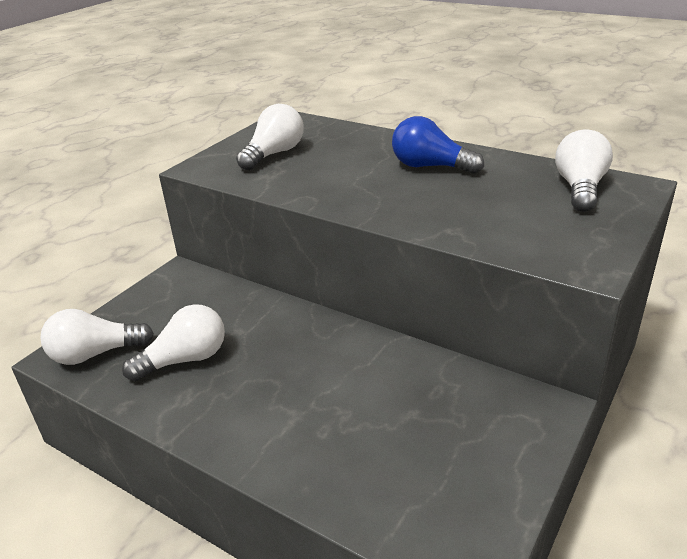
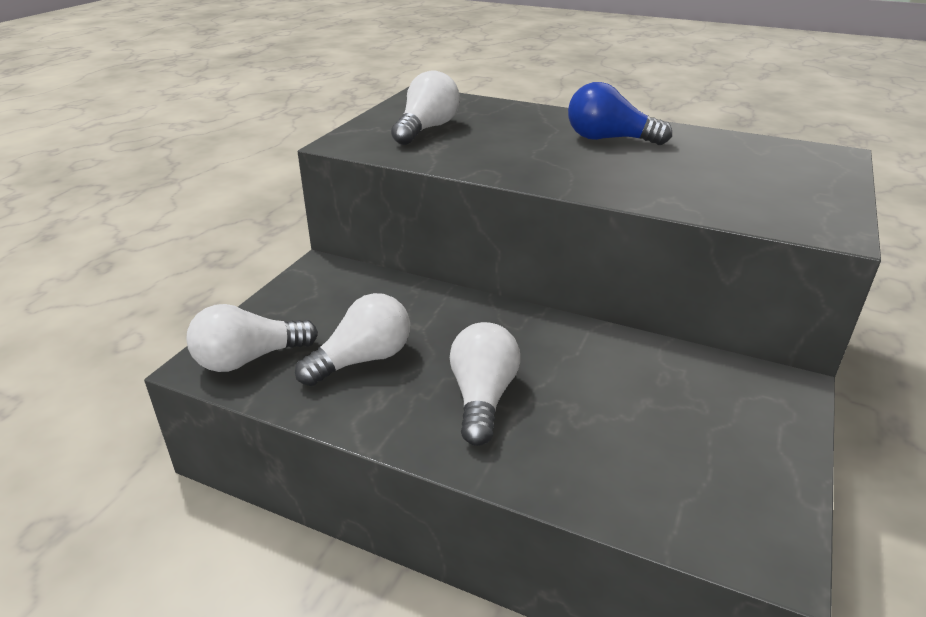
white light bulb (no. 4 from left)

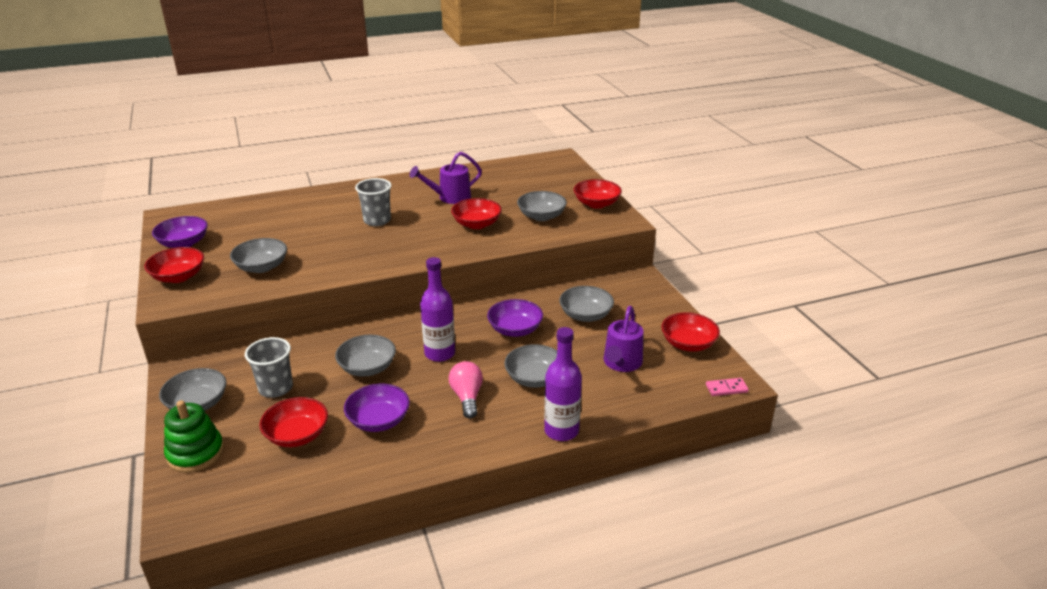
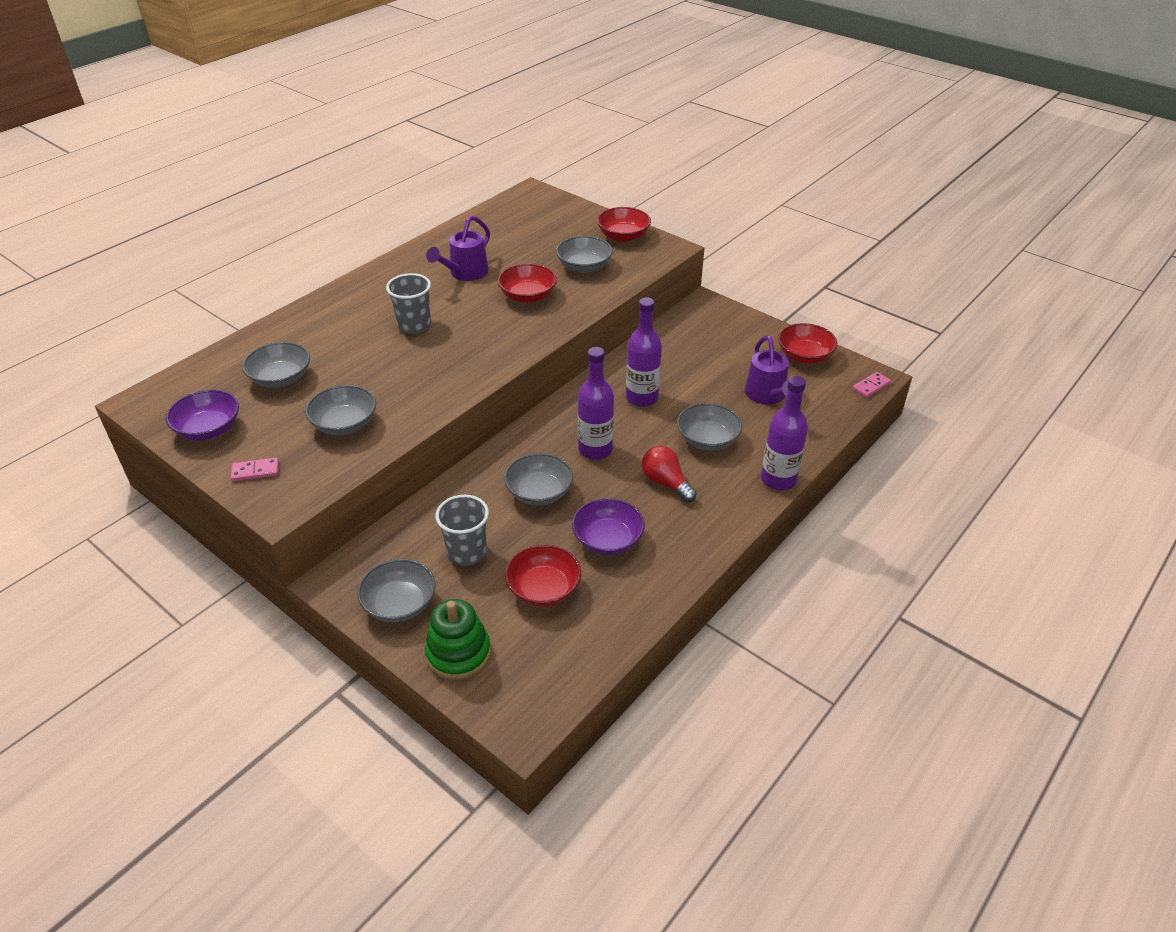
pink domino (no. 1 from left)
grey bowl (no. 1 from left)
purple bottle (no. 2 from left)
red light bulb

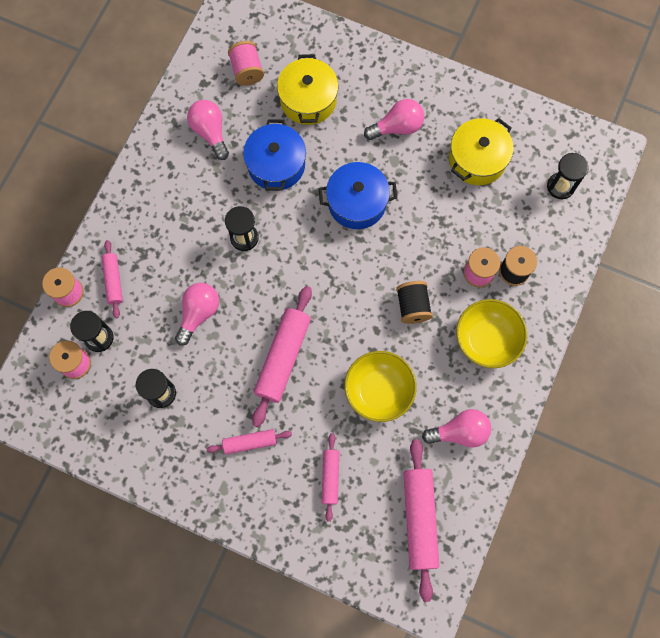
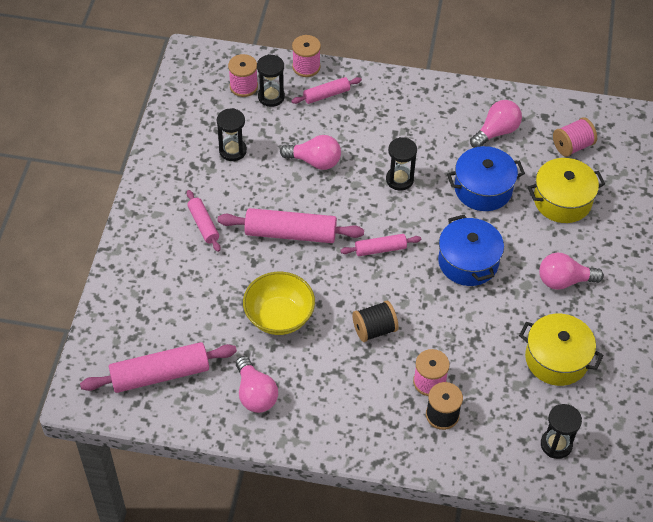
pink rolling pin (no. 5 from left)
pink light bulb (no. 4 from left)
yellow bowl (no. 2 from left in the first image)

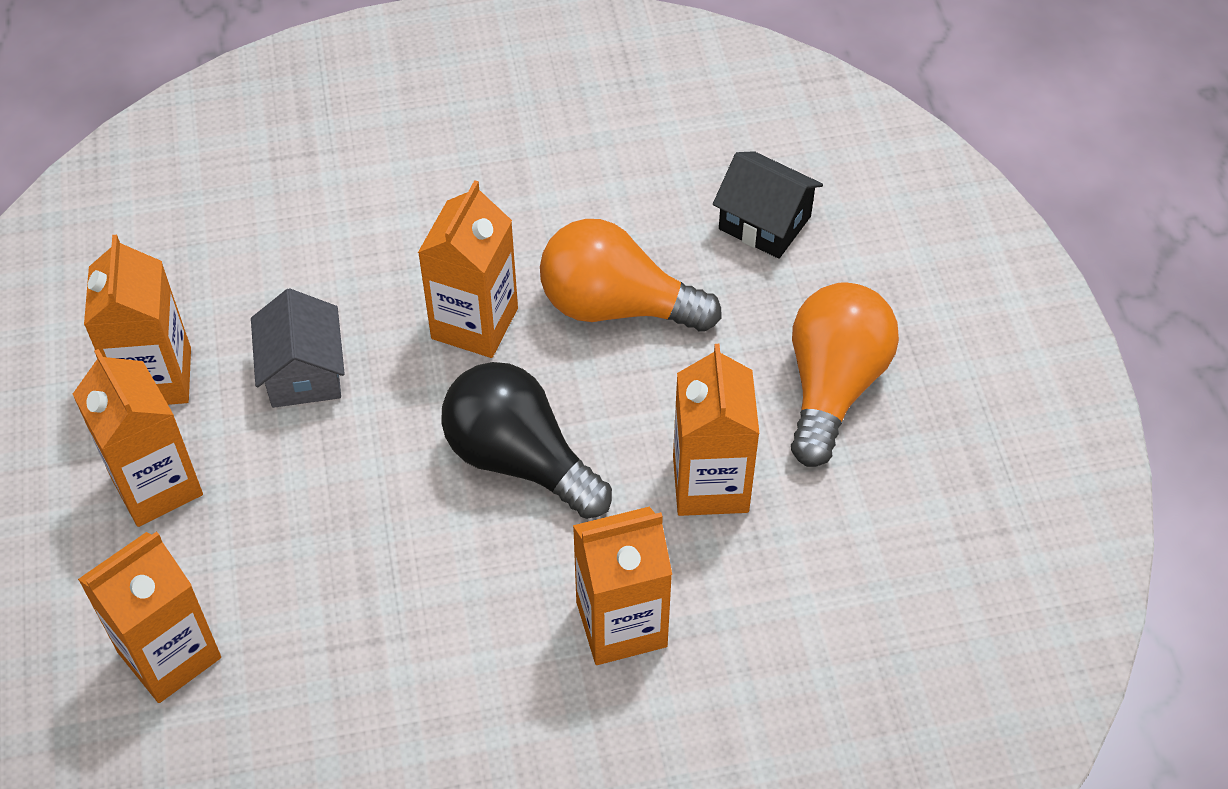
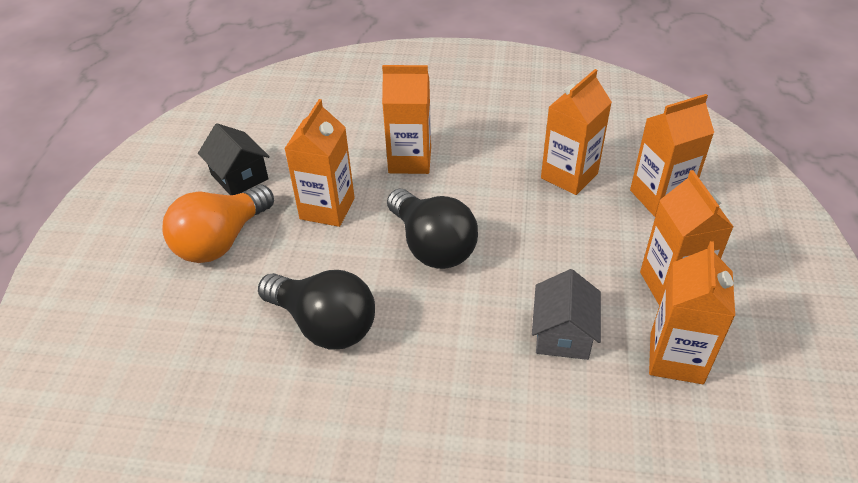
black house
black light bulb (no. 1 from left)
orange carton (no. 3 from left)

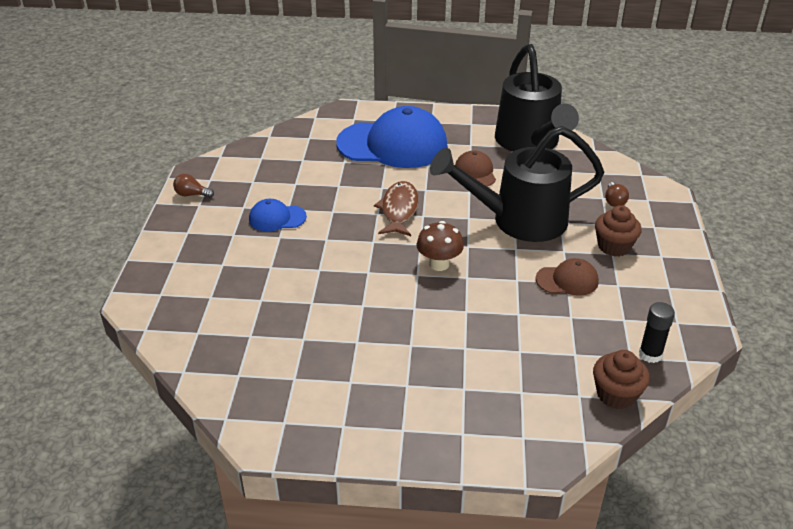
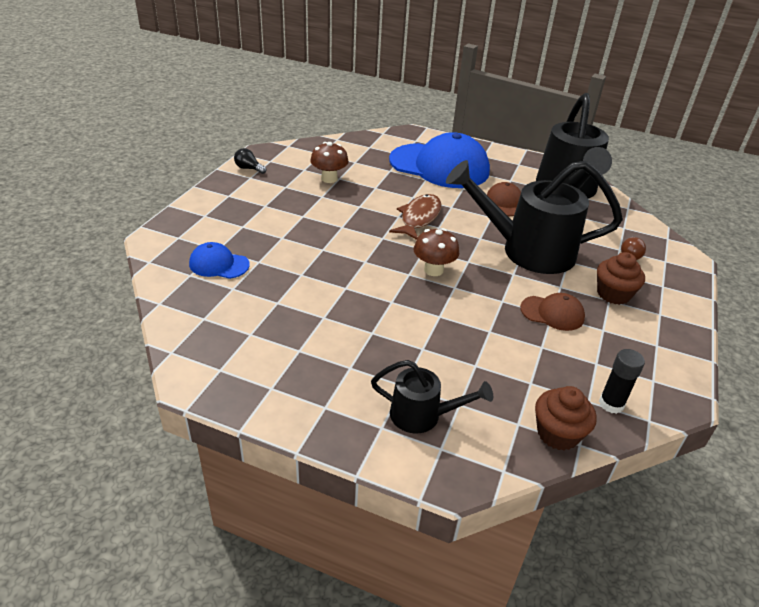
blue cap (no. 1 from left)
black light bulb
brown mushroom (no. 1 from left)
black watering can (no. 1 from left)

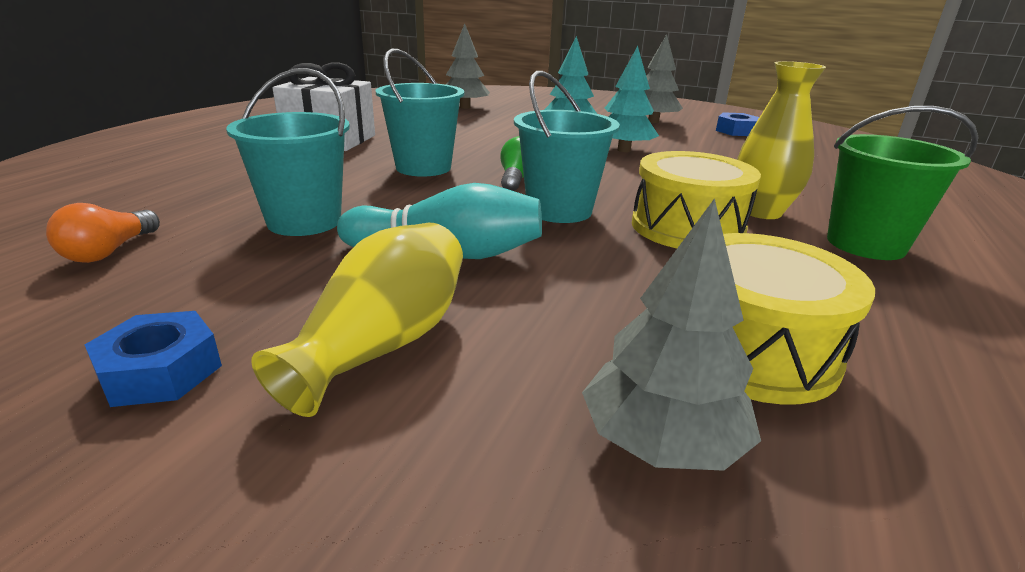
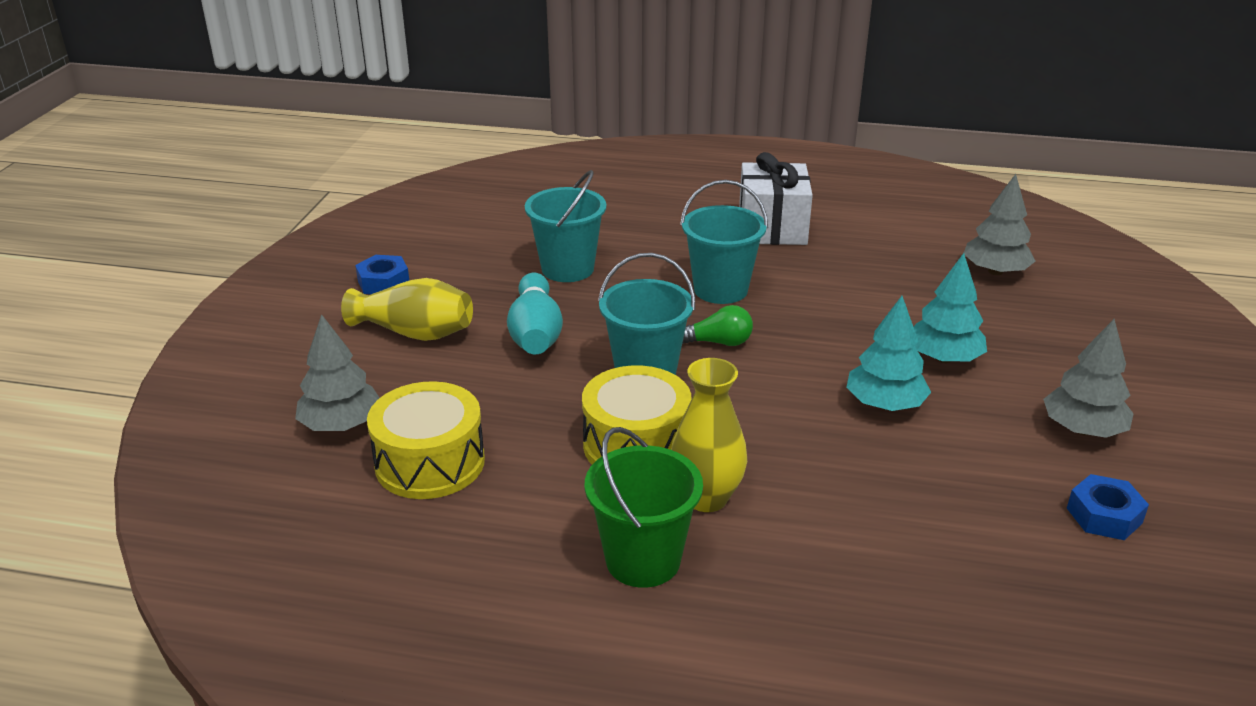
orange light bulb

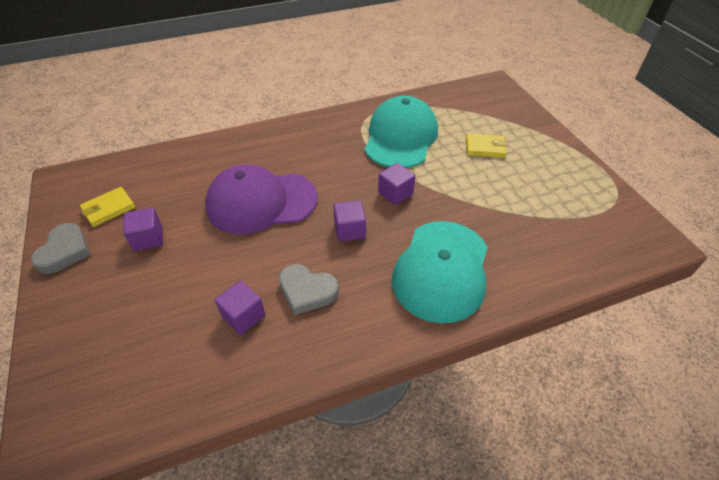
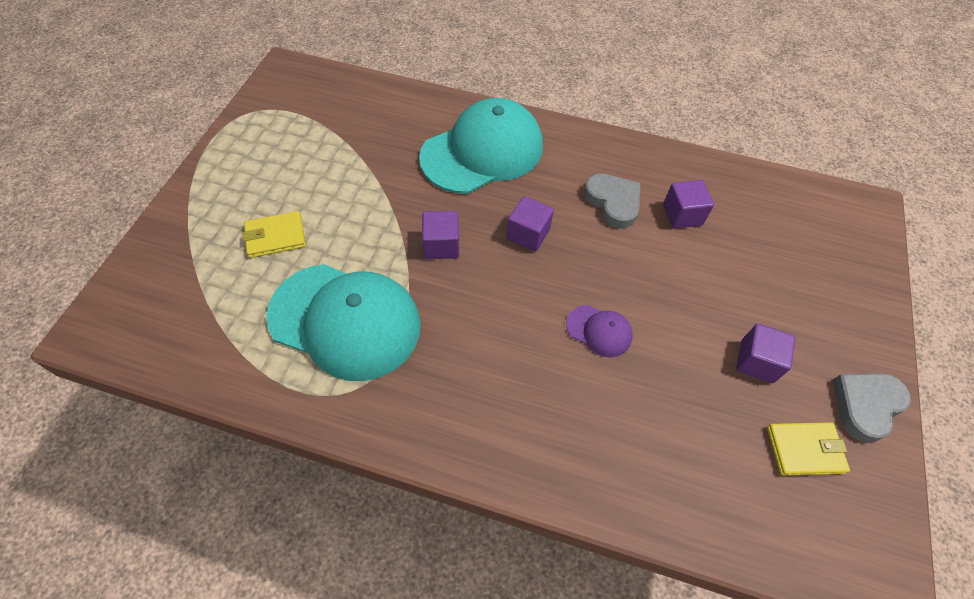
yellow wallet (no. 1 from left)
turquoise cap (no. 1 from left)
purple cap

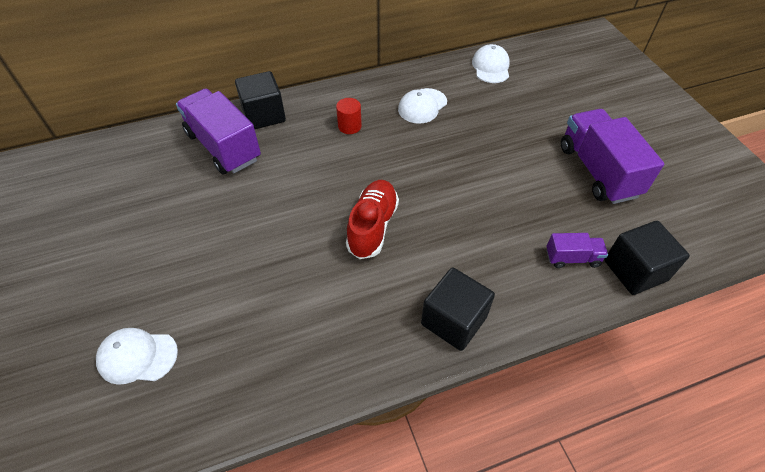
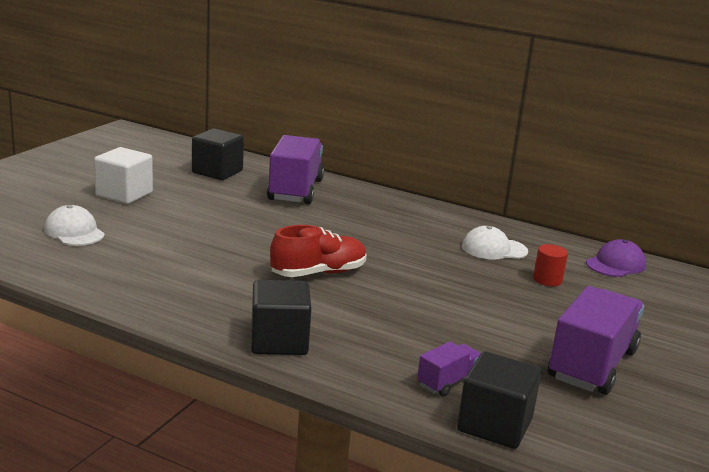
white cube
black cube (no. 1 from left)
purple truck (no. 2 from left)
red cylinder
purple cap

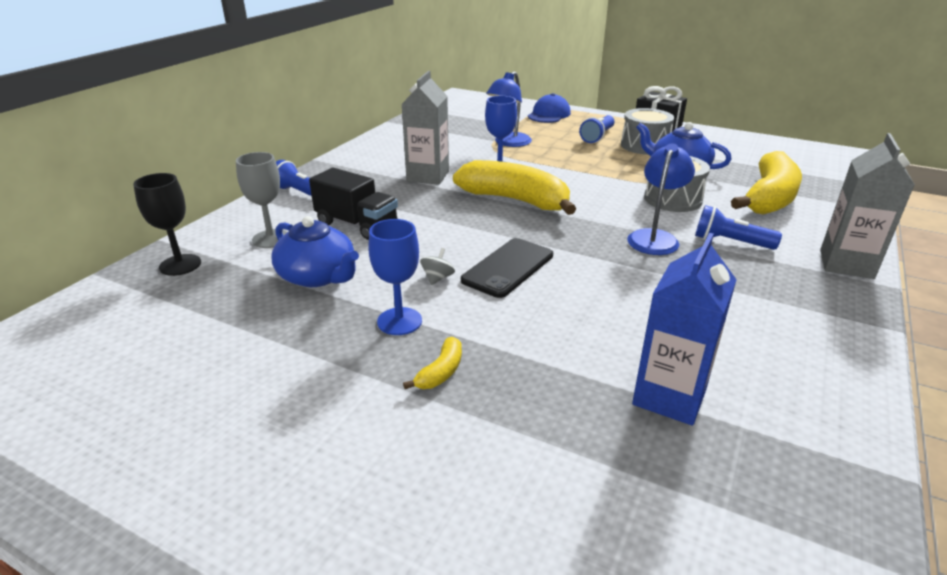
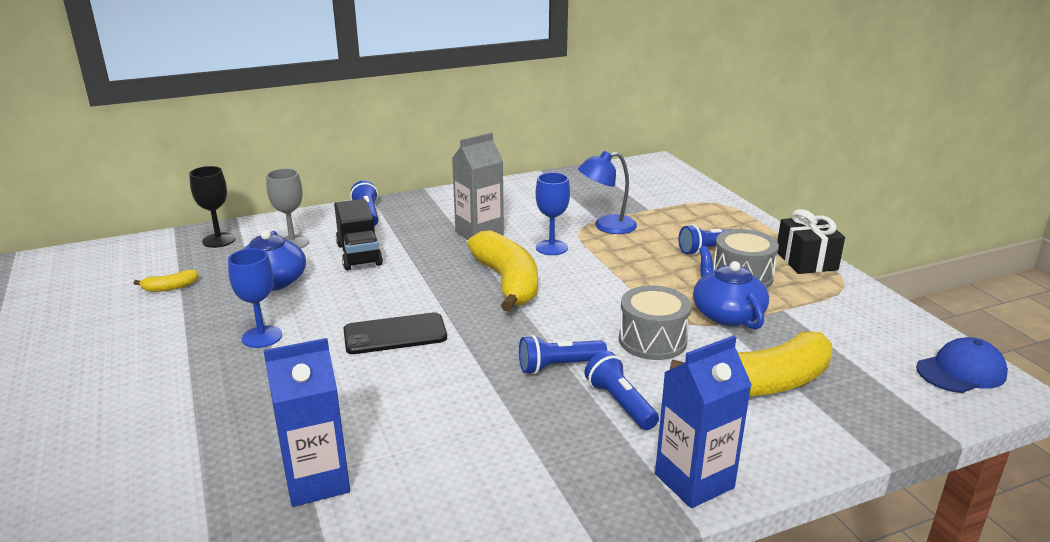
yellow banana (no. 1 from left)
blue flashlight (no. 2 from left)
blue carton (no. 2 from left)
blue cap
grey spinning top

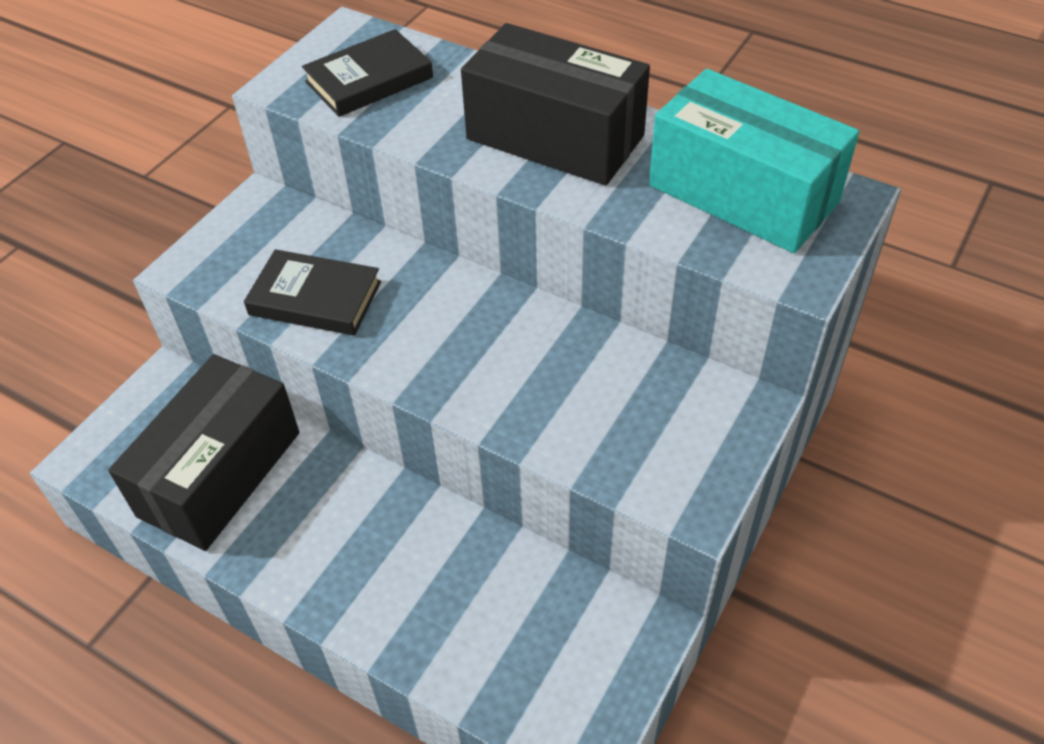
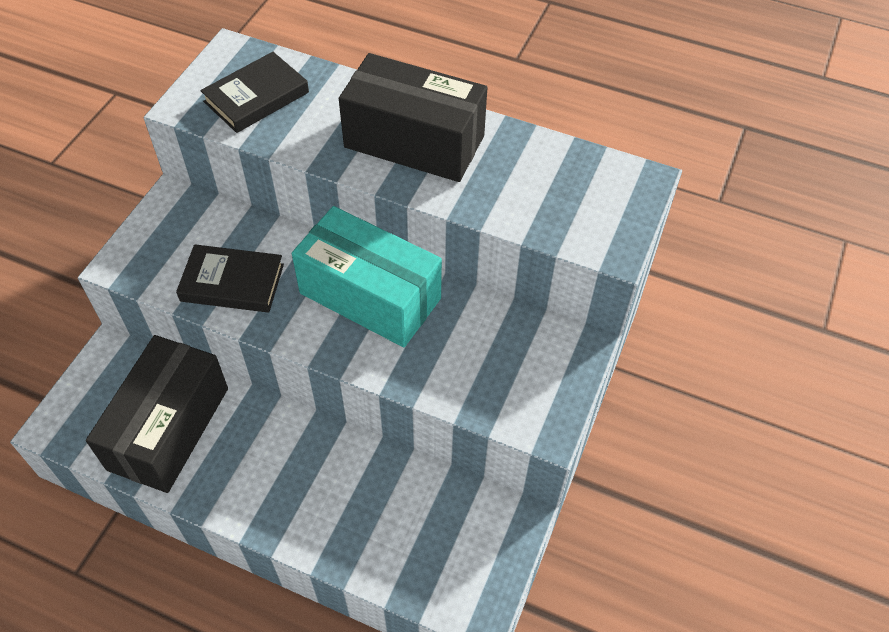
turquoise box

